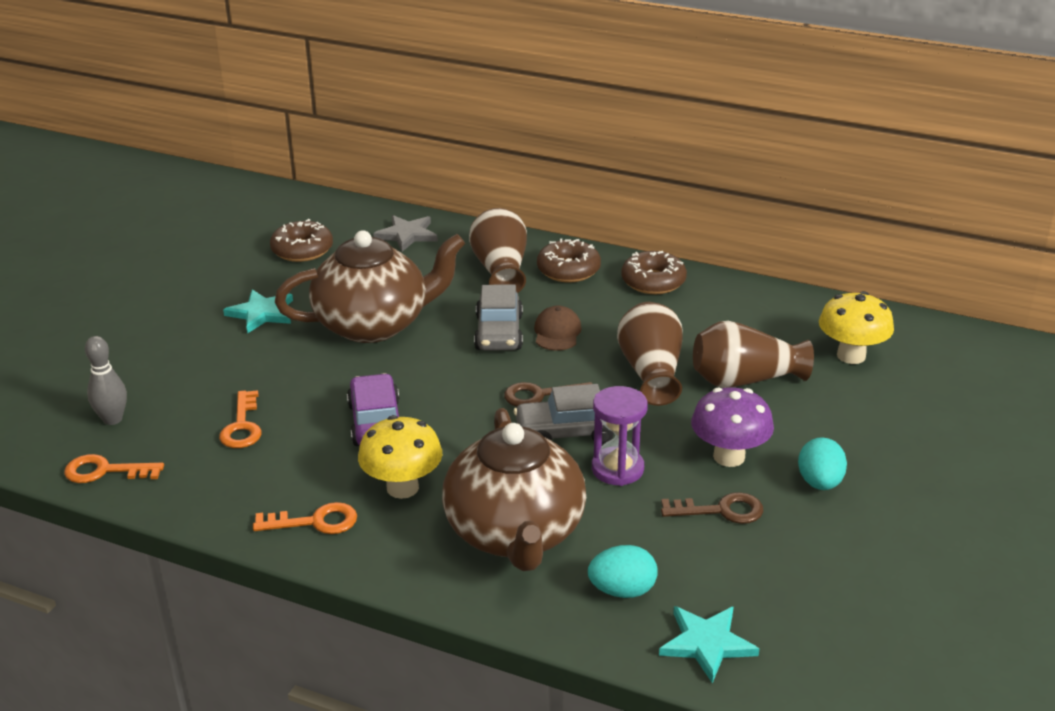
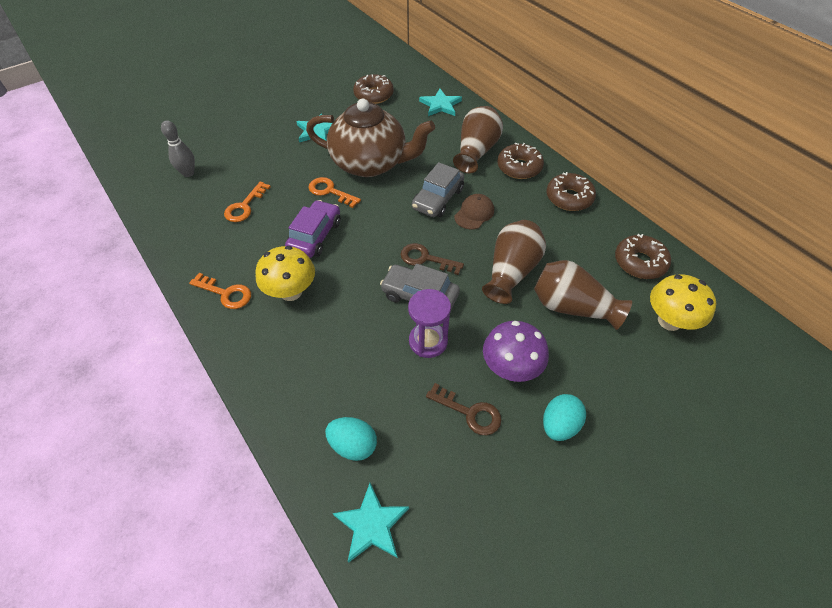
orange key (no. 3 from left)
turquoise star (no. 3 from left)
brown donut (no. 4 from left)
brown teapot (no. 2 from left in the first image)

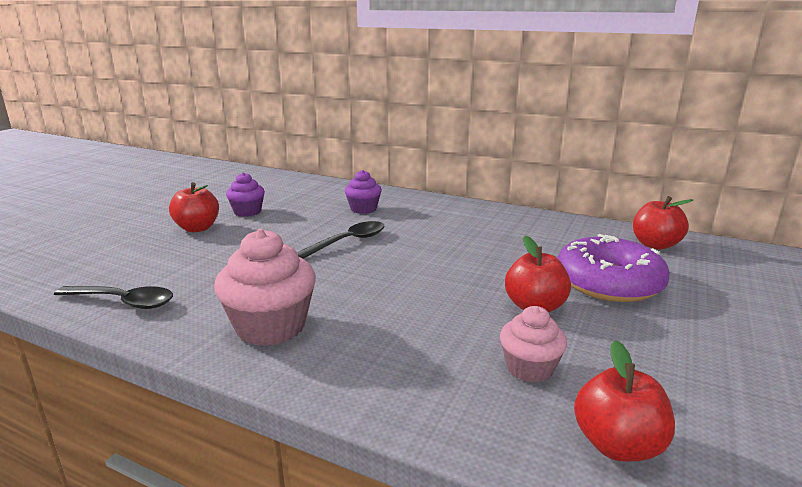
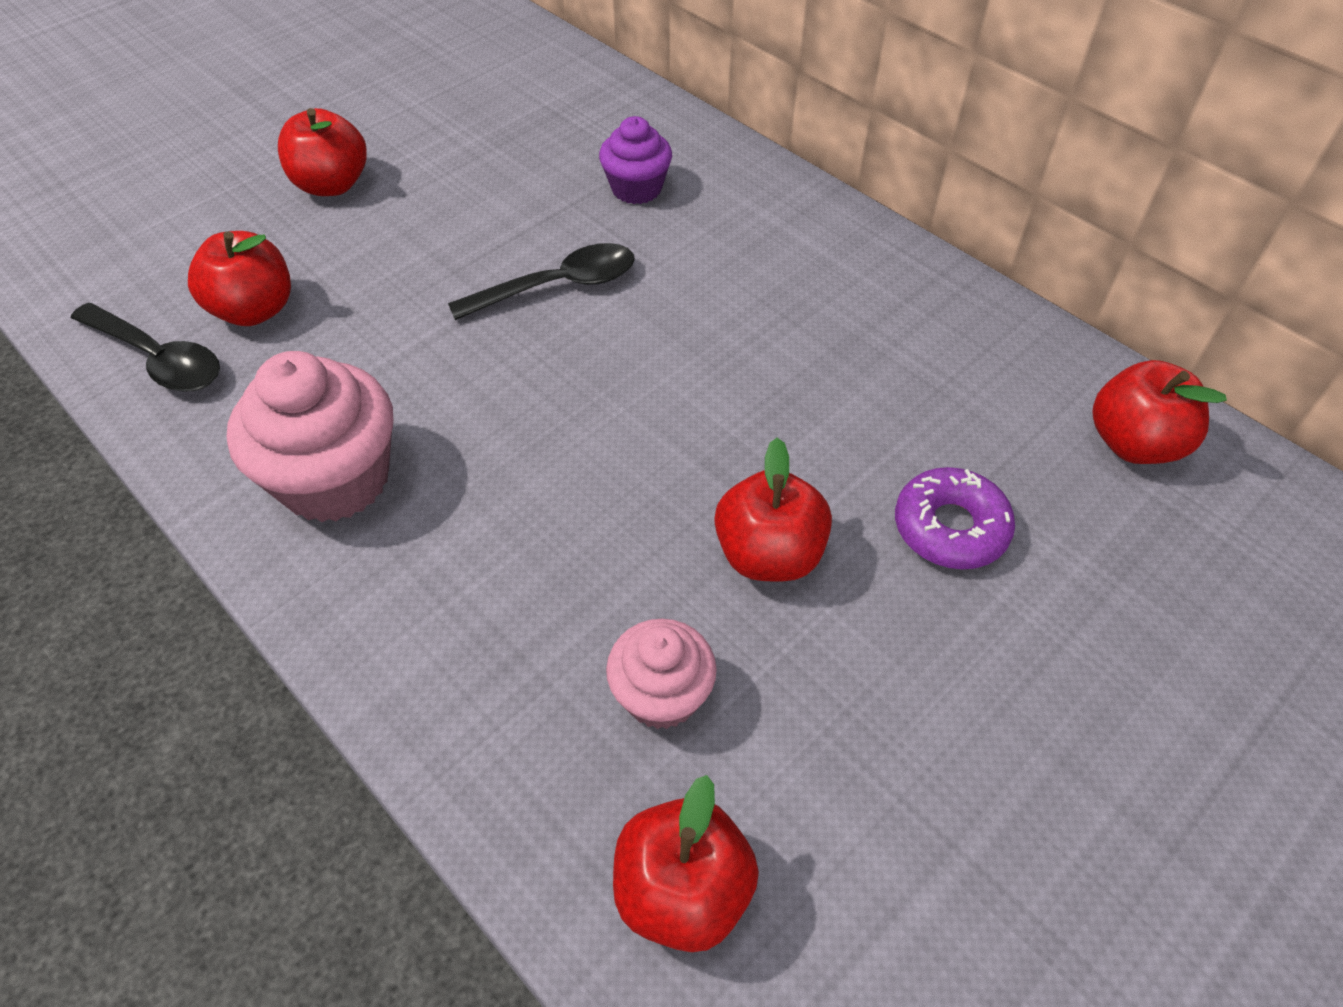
red apple (no. 1 from left)
purple donut
purple cupcake (no. 1 from left in the first image)

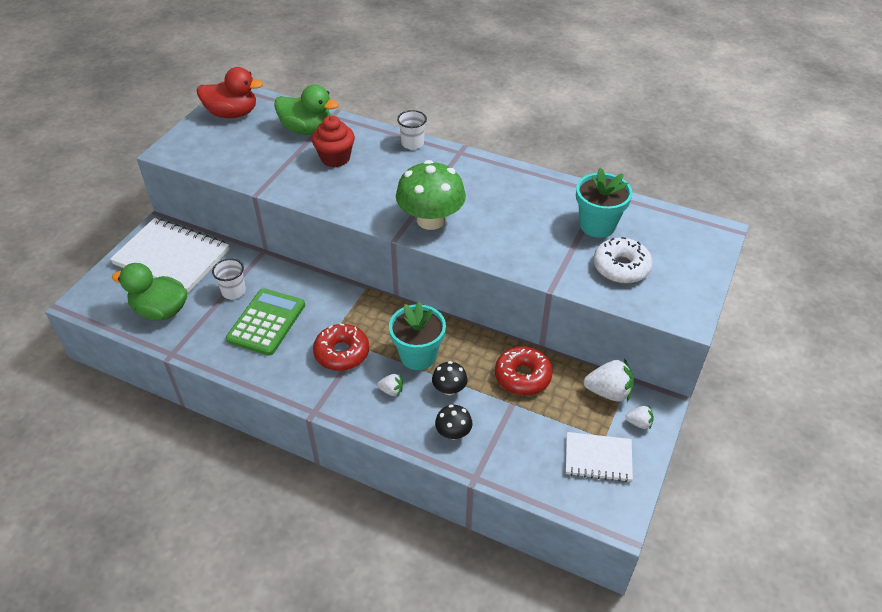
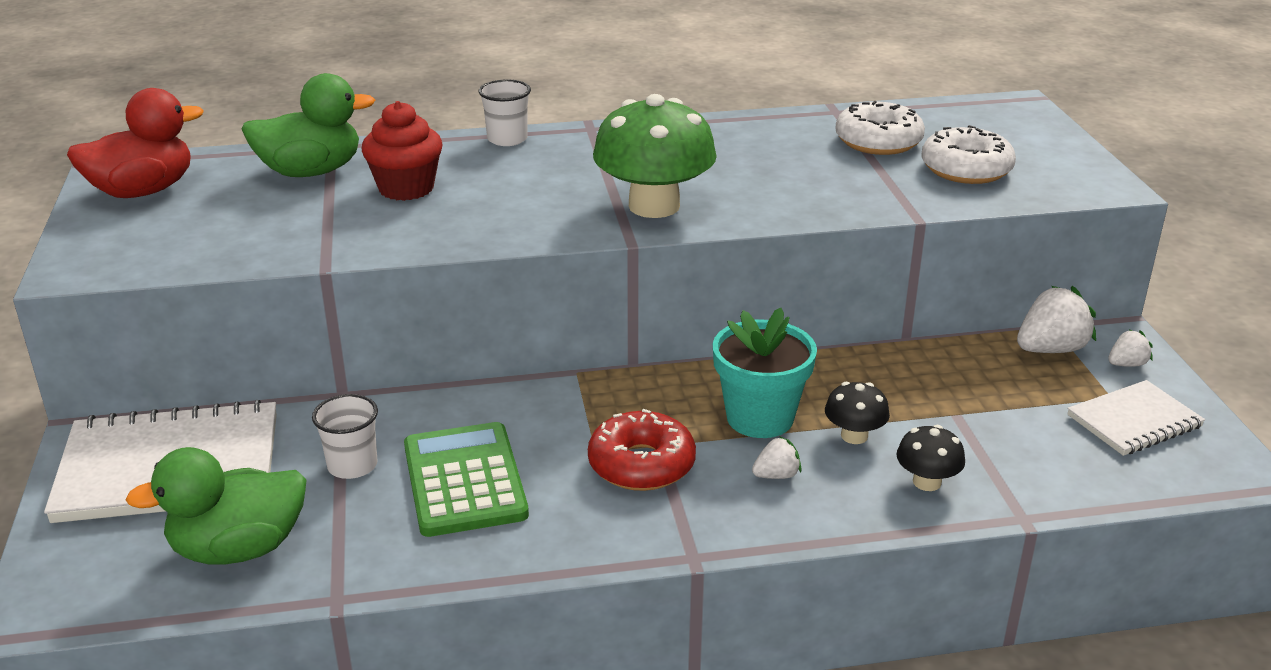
white donut (no. 1 from left)
red donut (no. 2 from left in the first image)

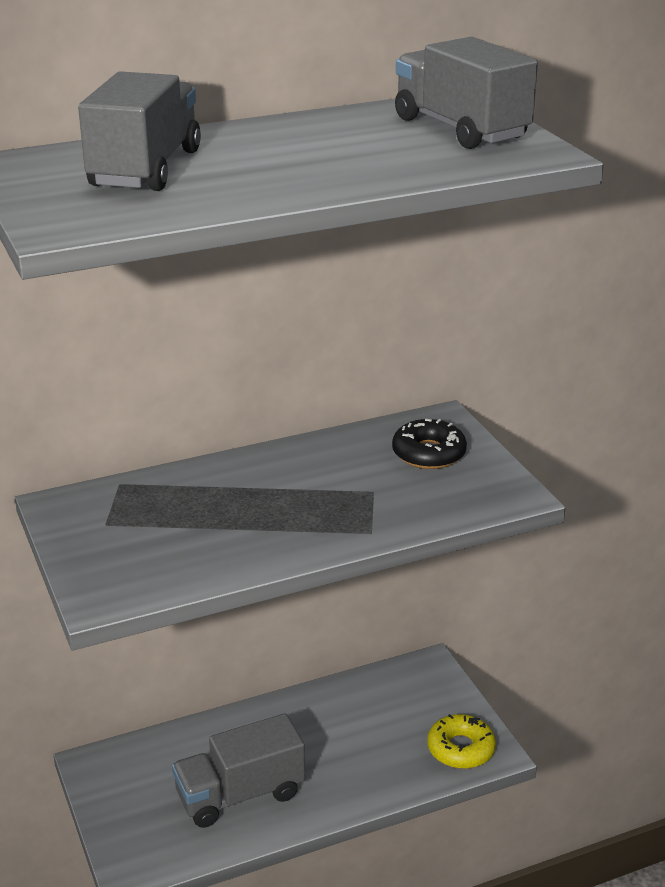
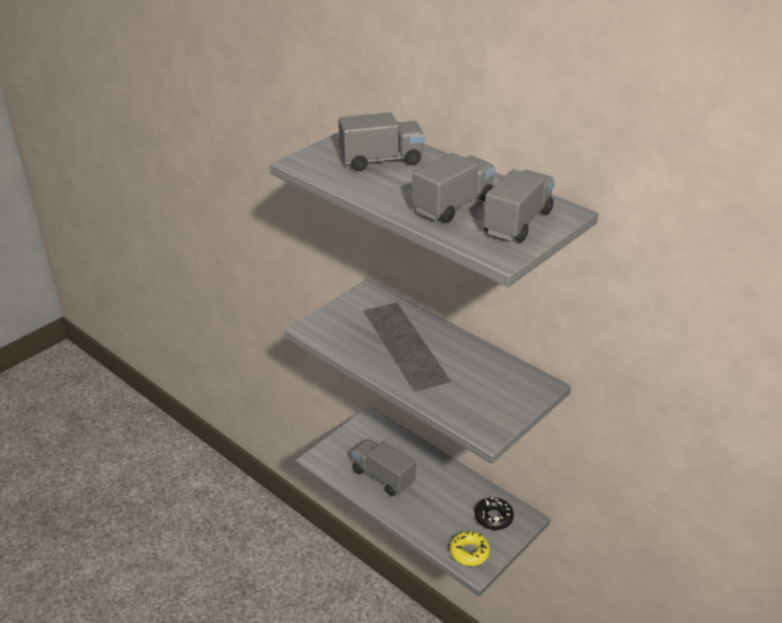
grey truck (no. 3 from left)
black donut

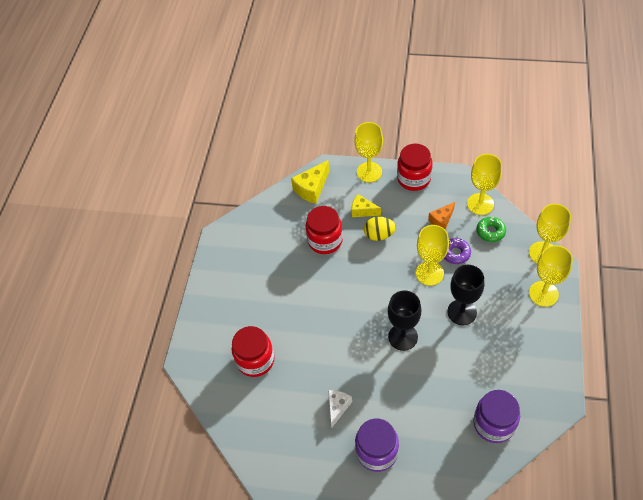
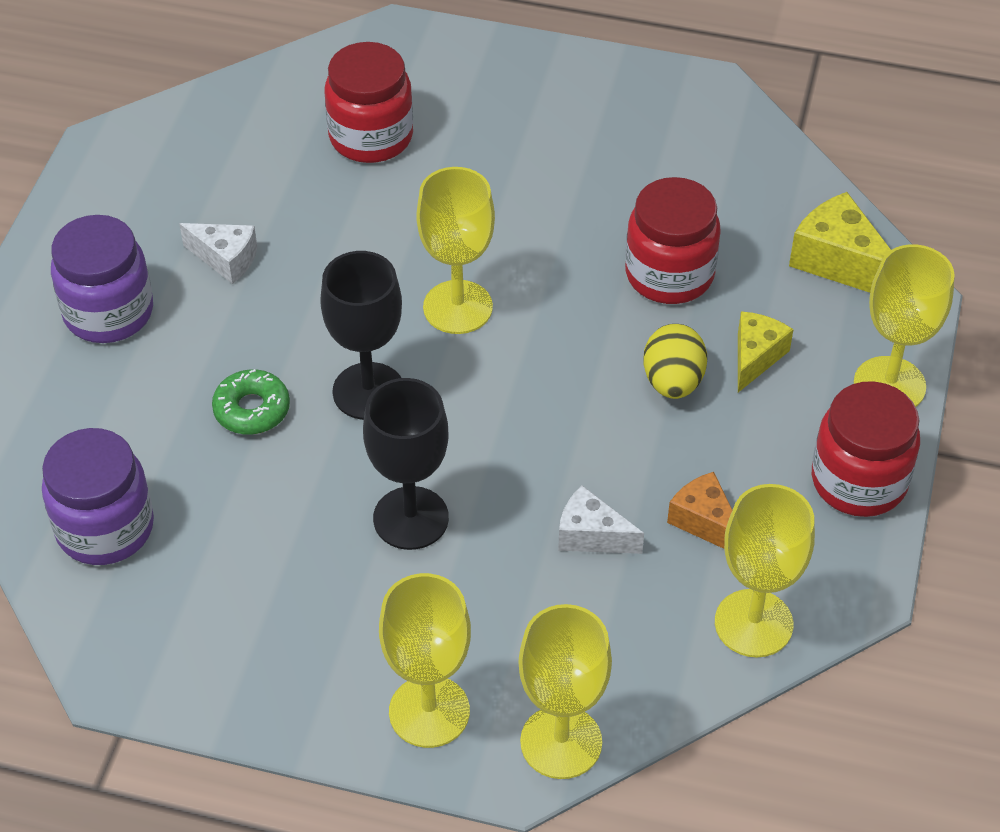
green donut
yellow goblet (no. 2 from left)
white cheese (no. 2 from left)

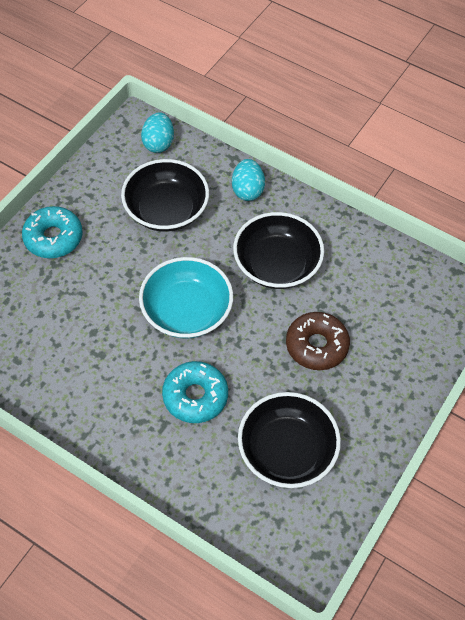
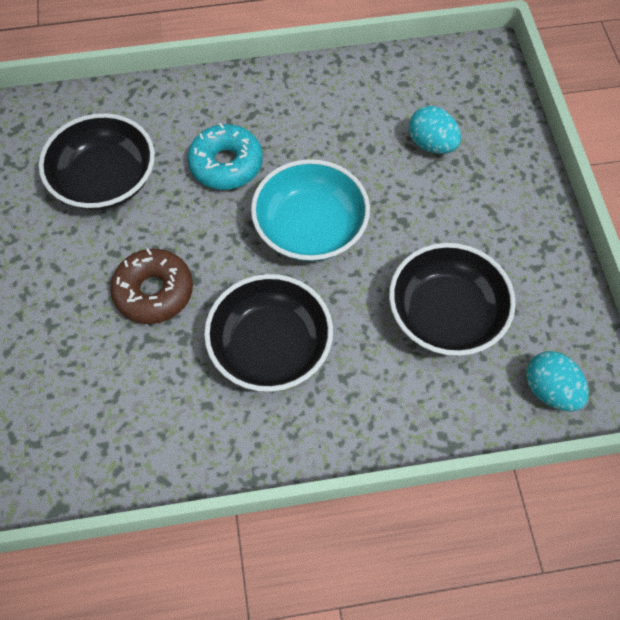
turquoise egg (no. 1 from left)
turquoise donut (no. 1 from left in the first image)

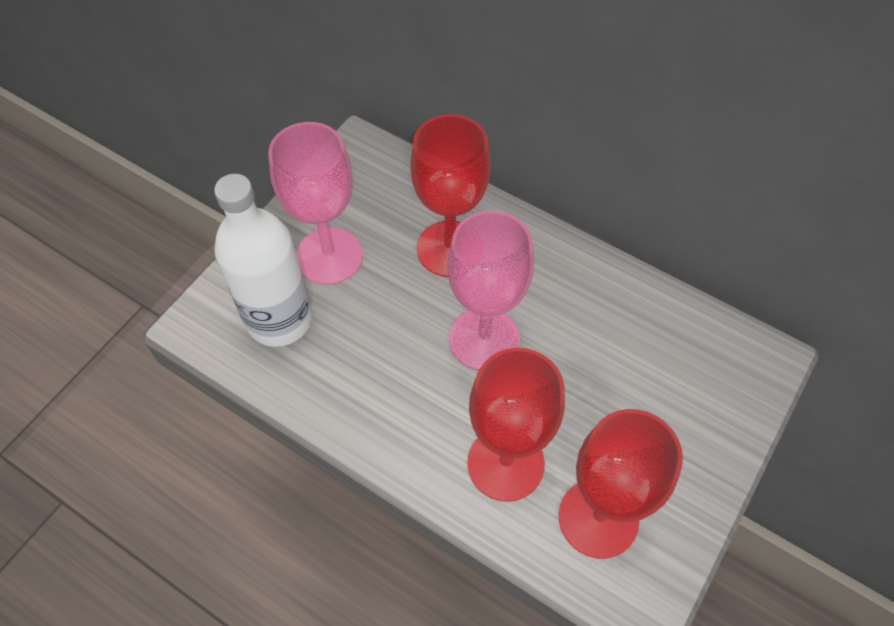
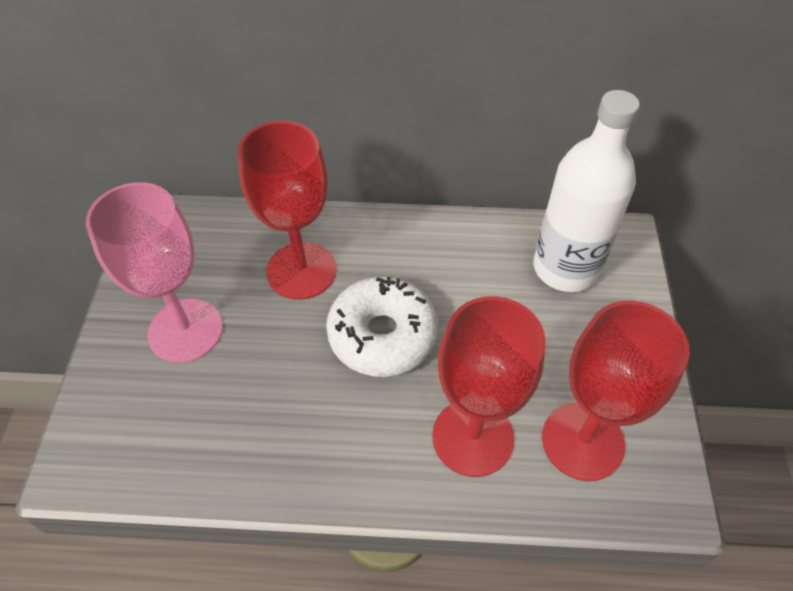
white donut
white bottle

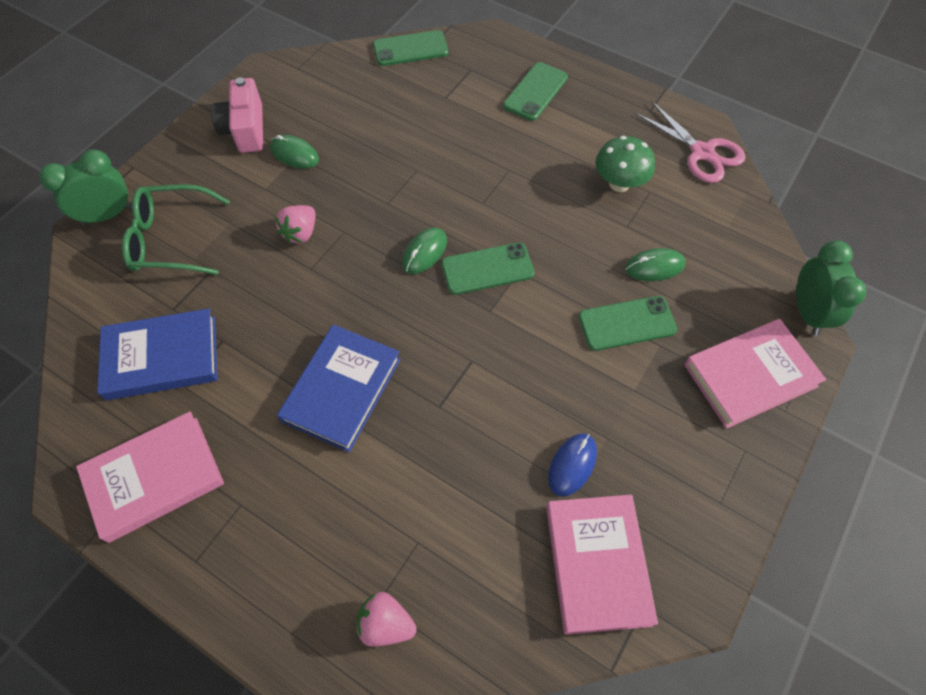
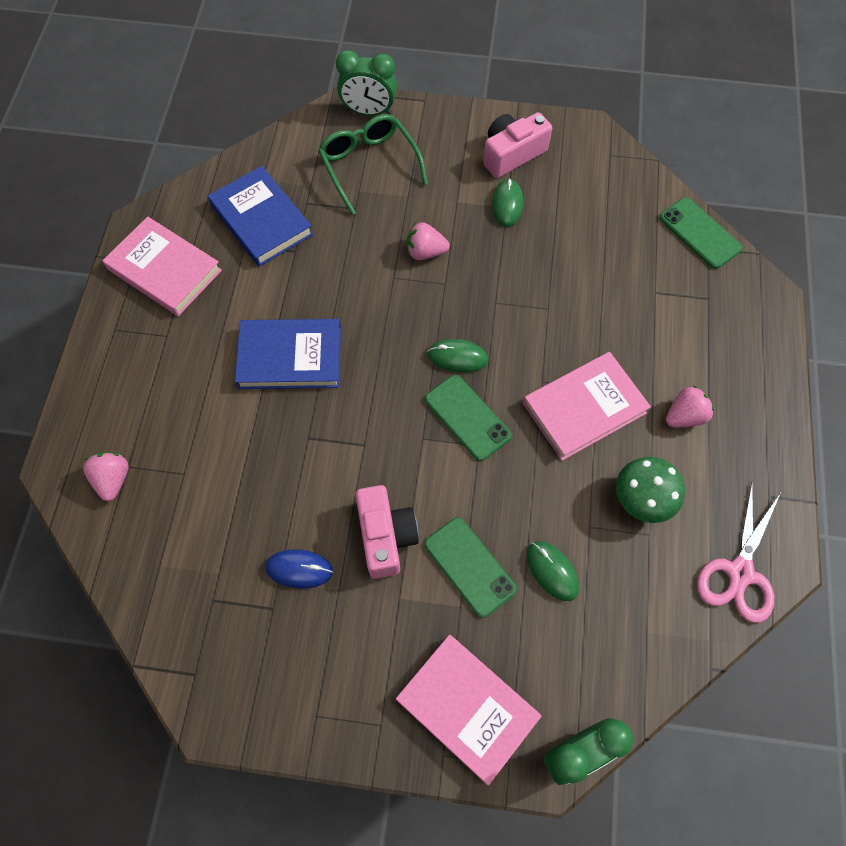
green clock (no. 1 from left)
pink camera (no. 1 from left)
pink book (no. 3 from left)
pink strawberry (no. 3 from left)
green phone (no. 3 from left in the first image)

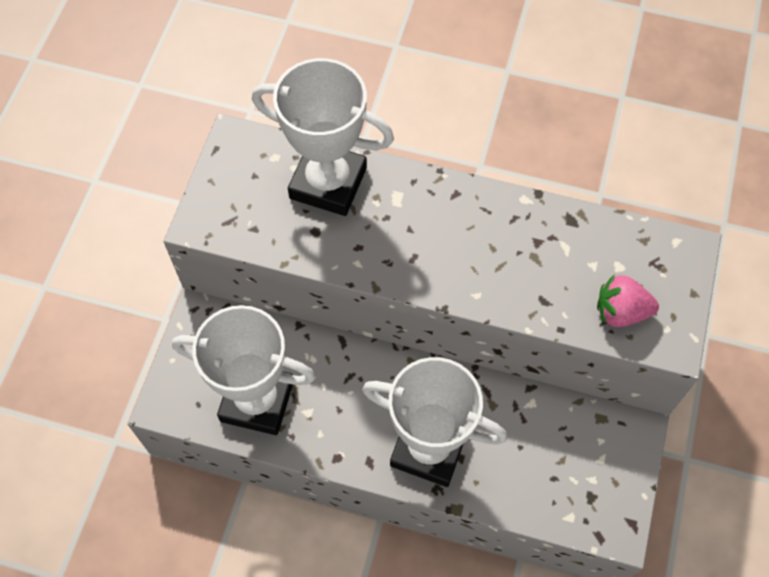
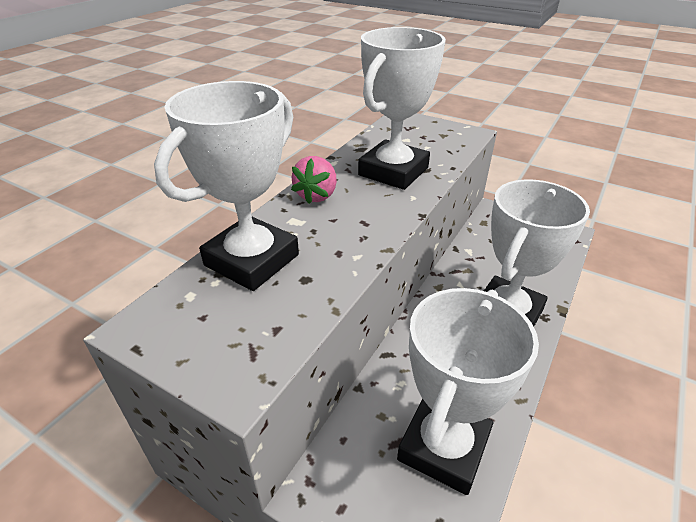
pink strawberry
white trophy (no. 2 from left)

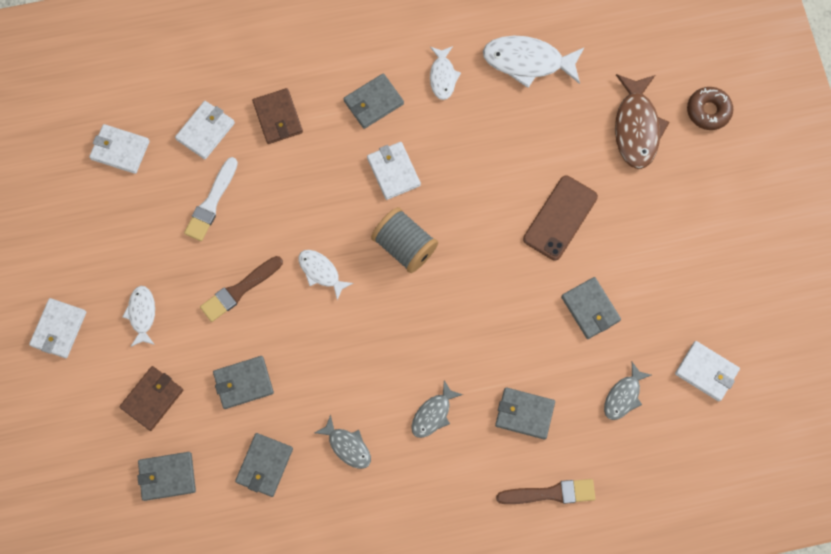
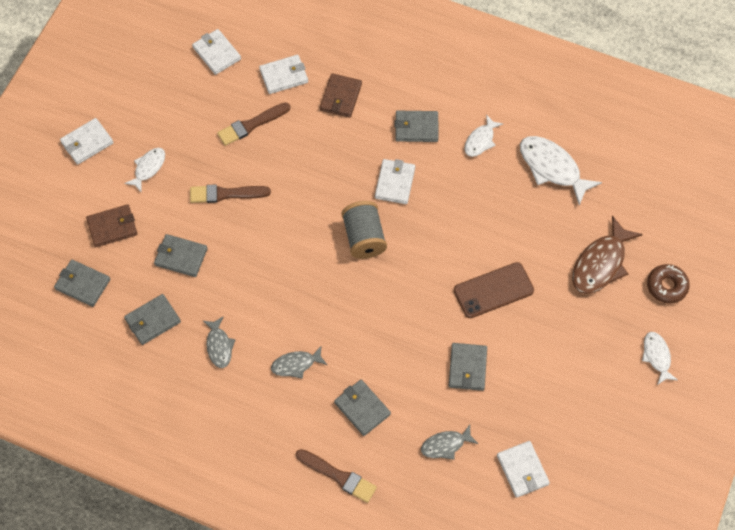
brown brush (no. 2 from left)
white fish (no. 4 from left)

